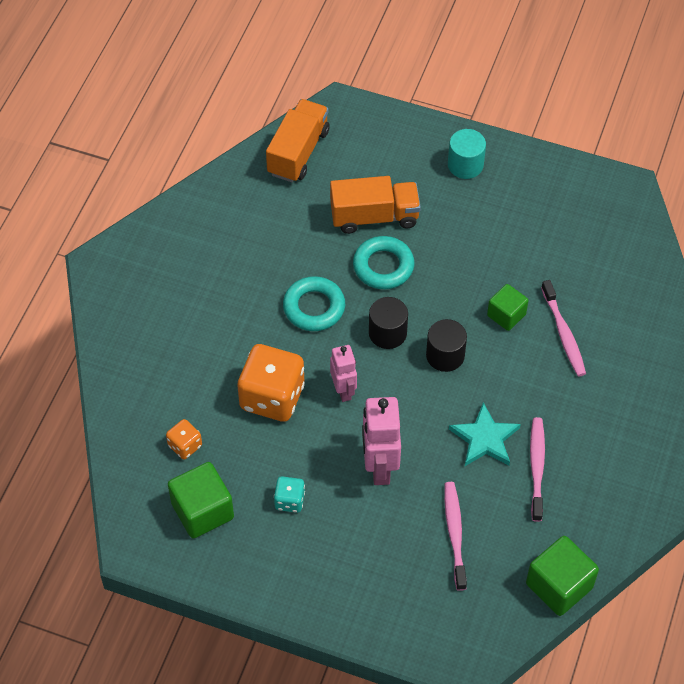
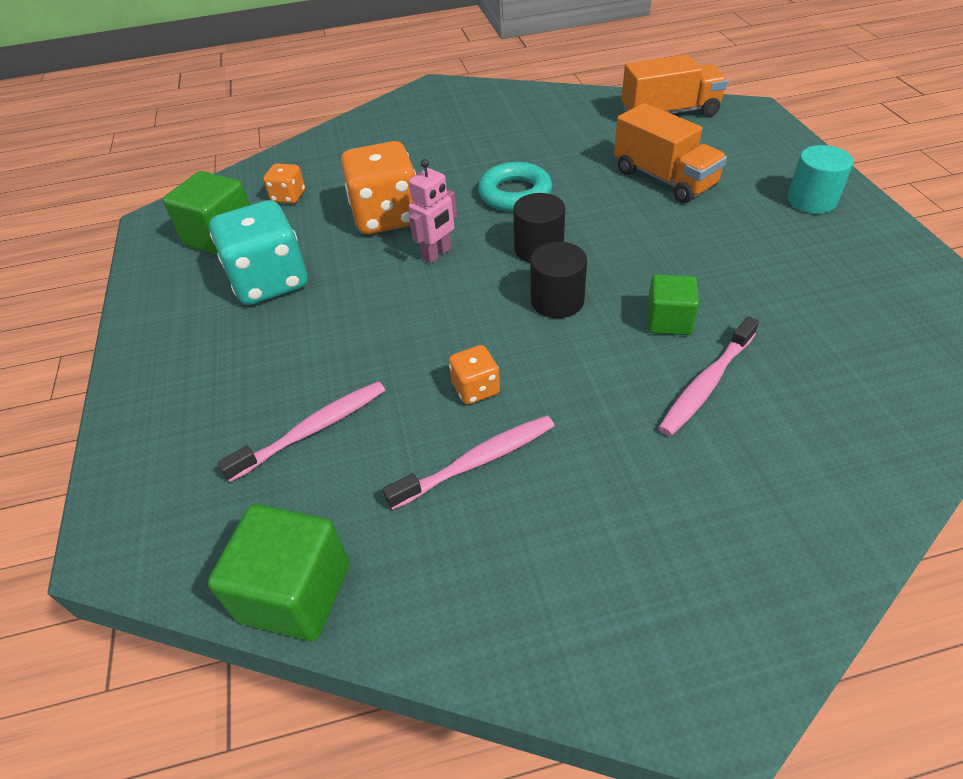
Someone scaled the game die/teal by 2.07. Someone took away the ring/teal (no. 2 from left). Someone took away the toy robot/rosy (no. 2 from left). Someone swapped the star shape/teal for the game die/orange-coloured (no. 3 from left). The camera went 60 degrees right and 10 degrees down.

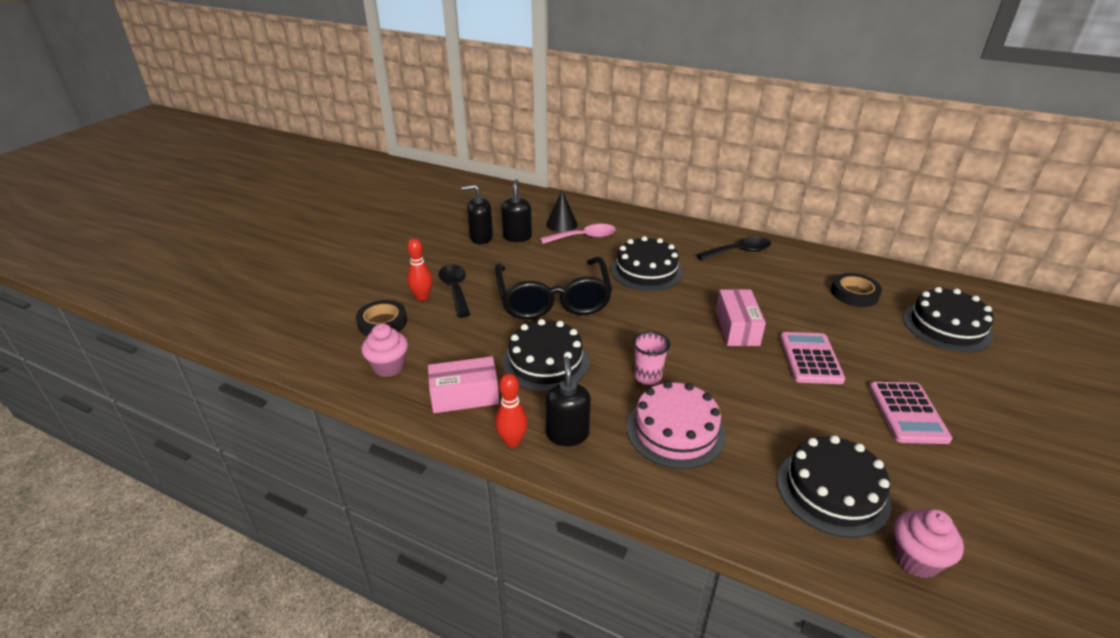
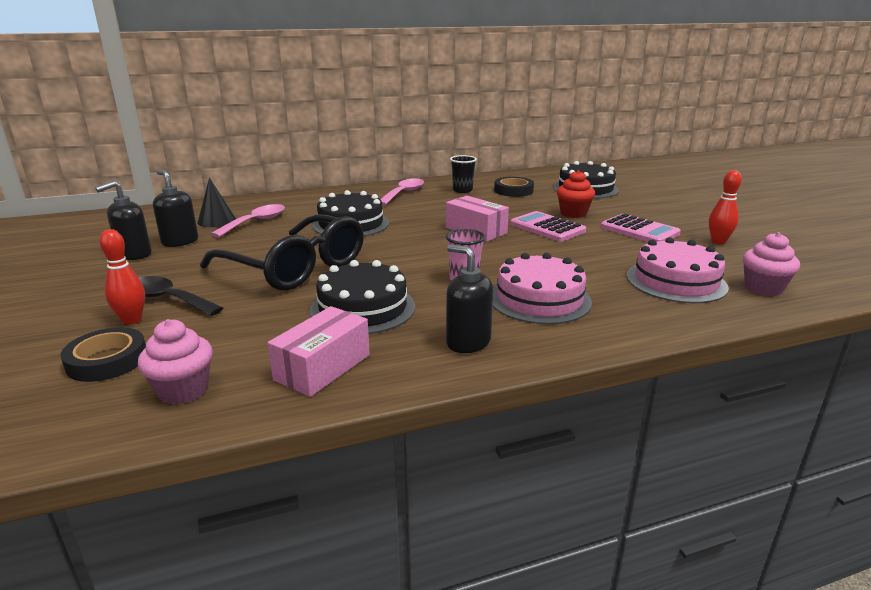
Someone carried the skittle/scarlet (no. 2 from left). Someone repainted the tablespoon/ebony (no. 2 from left), which became the tablespoon/rosy (no. 2 from left). Someone repainted the cake/ebony (no. 3 from left), which became the cake/rosy (no. 2 from left). Someone put down the tumbler/ebony. Someone put down the cupcake/scarlet. The camera went 45 degrees left and 10 degrees down.

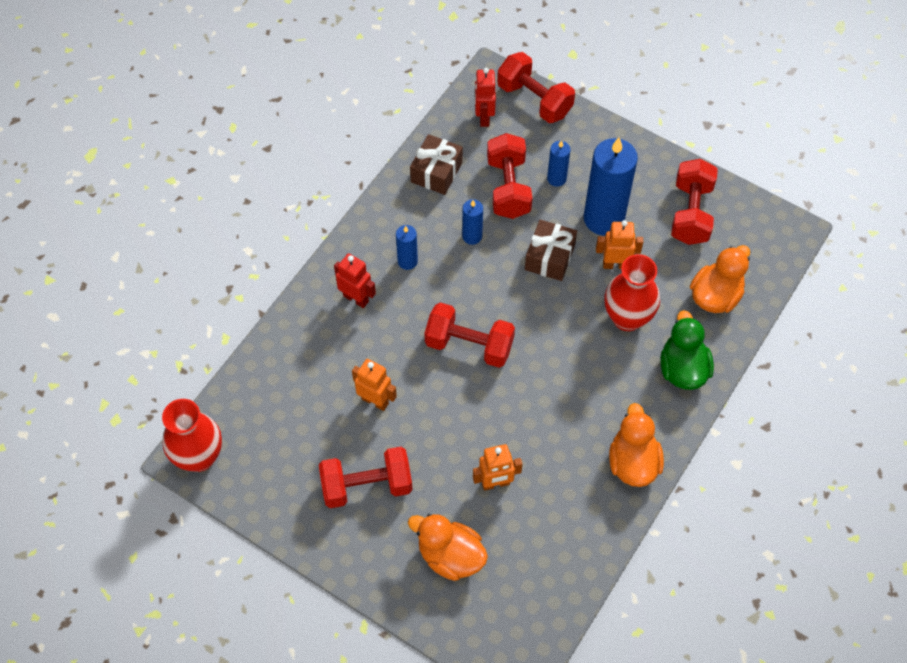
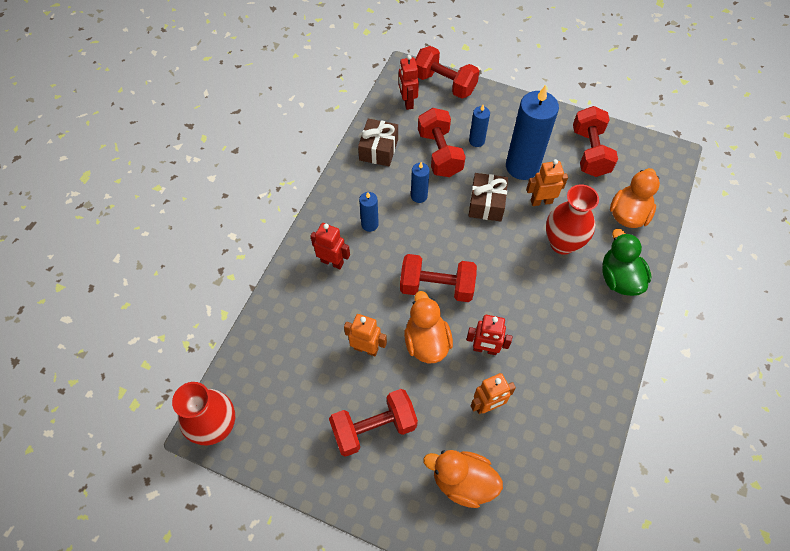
Someone carried the rubber duck/orange-coloured (no. 2 from left in the first image). Someone put down the toy robot/scarlet (no. 3 from left). The camera went 10 degrees left and 0 degrees up.

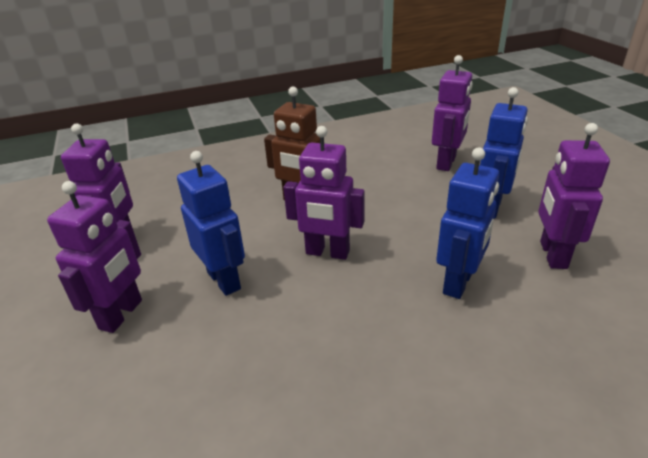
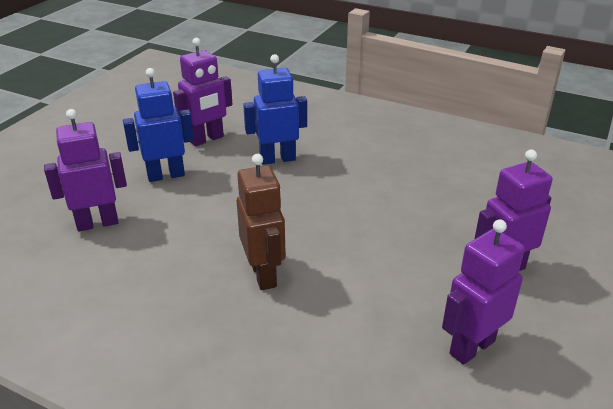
Someone took away the toy robot/royal blue (no. 1 from left). Someone took away the toy robot/violet (no. 3 from left). The camera went 135 degrees left and 0 degrees up.

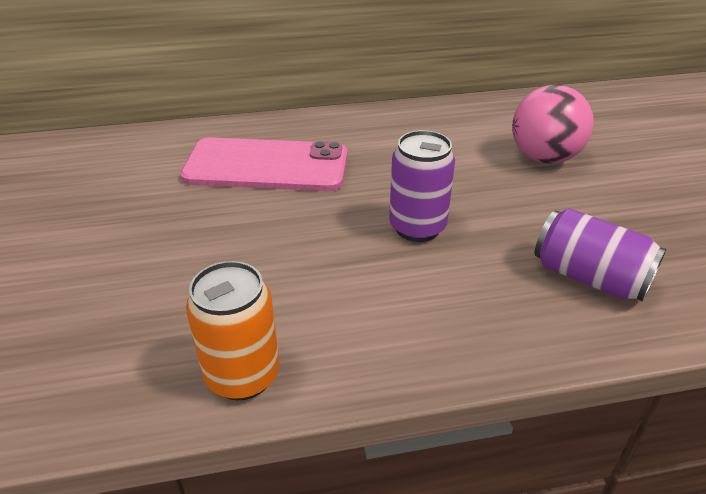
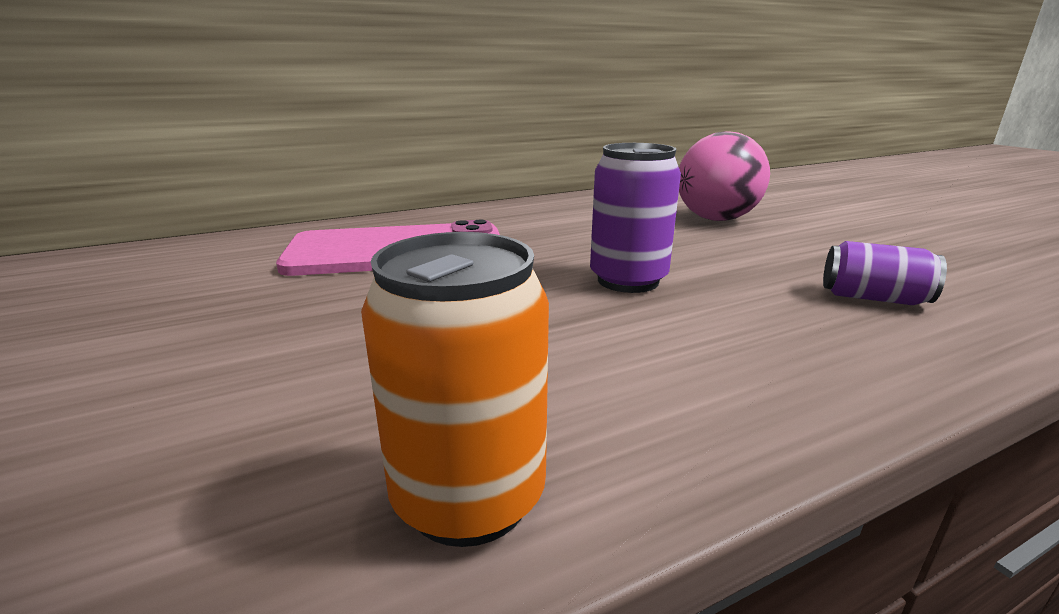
Someone scaled the soda can/violet (no. 2 from left) by 0.66. The camera went 15 degrees left and 15 degrees down.

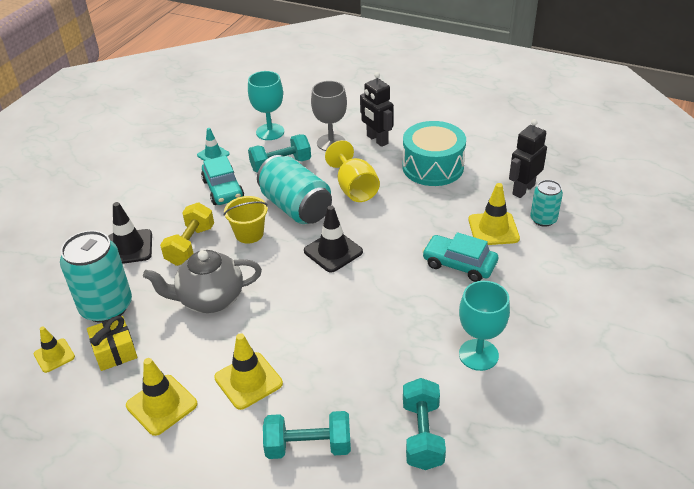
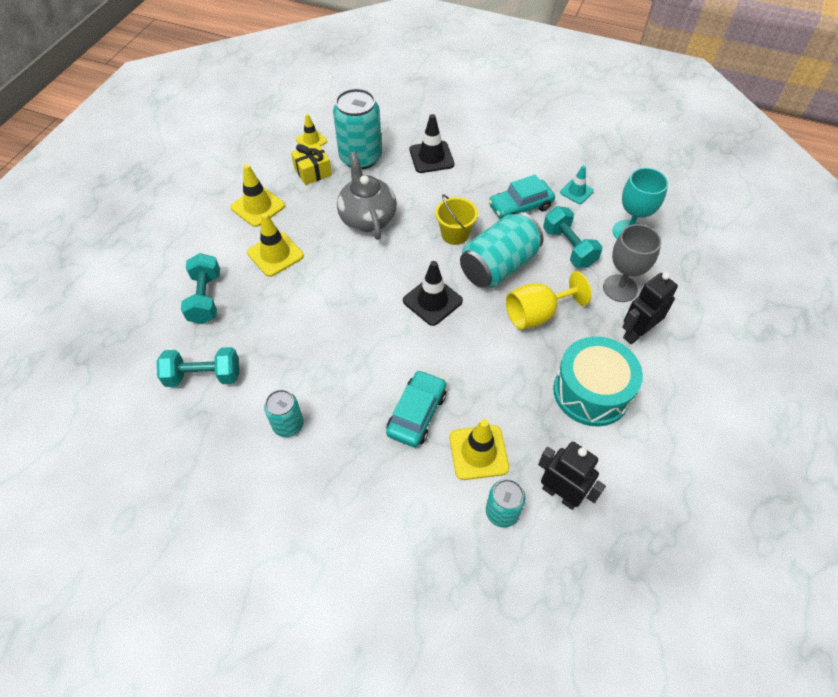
Someone took away the hand weight/golden. Someone swapped the chalice/teal (no. 2 from left) for the soda can/teal (no. 1 from left). The camera went 85 degrees right and 15 degrees up.

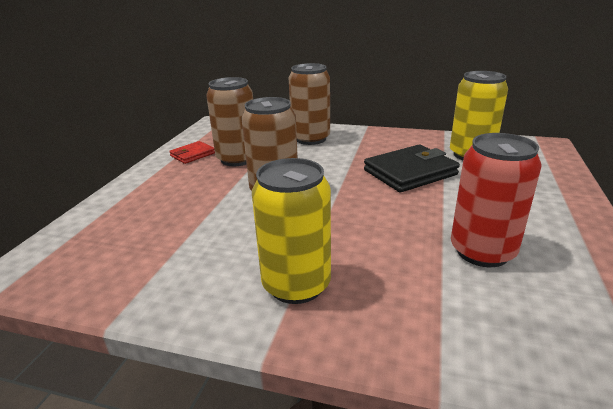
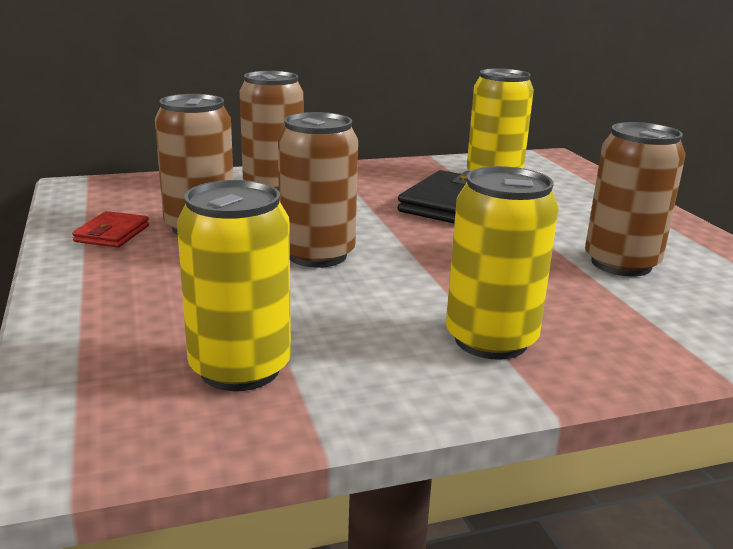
Someone repainted the soda can/scarlet, which became the soda can/brown (no. 4 from left). Someone put down the soda can/golden (no. 1 from left). The camera went 35 degrees left and 5 degrees down.

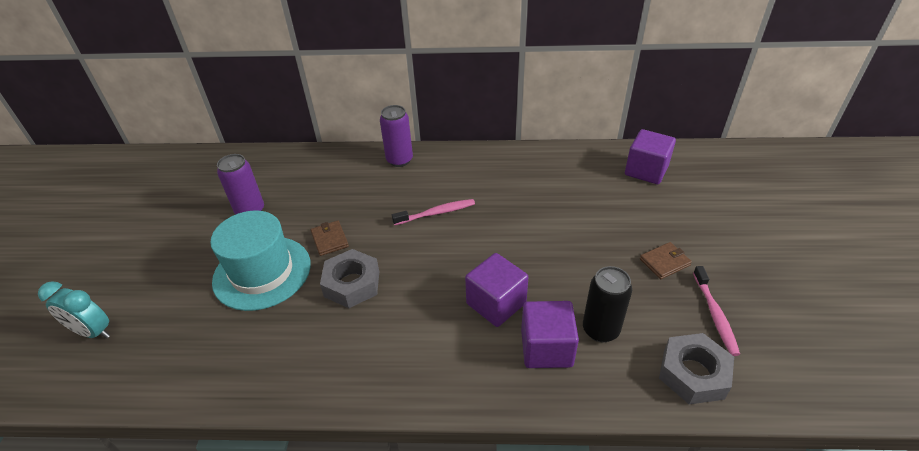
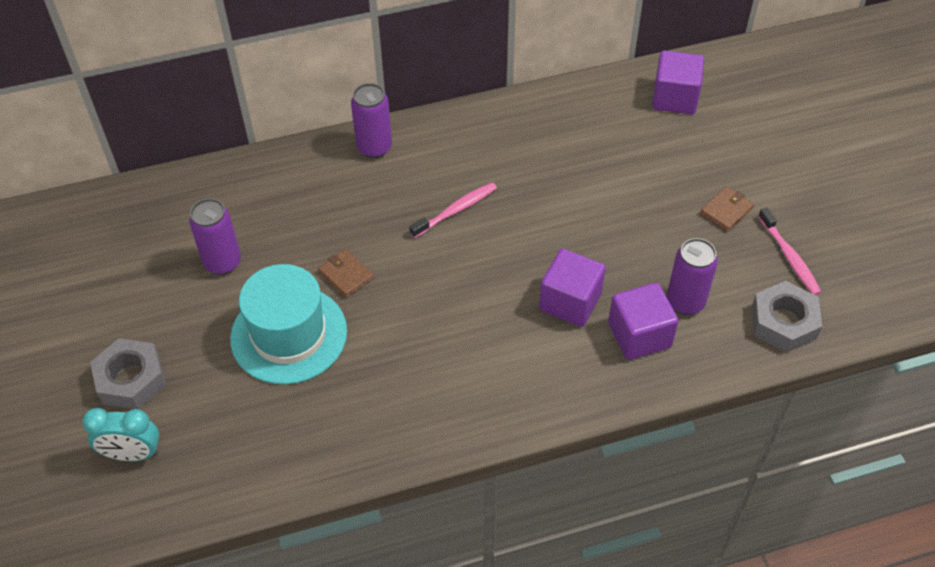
Someone carried the hex nut/ash-grey (no. 1 from left). Someone repainted the soda can/ebony, which became the soda can/violet (no. 3 from left). The camera went 20 degrees left and 10 degrees up.

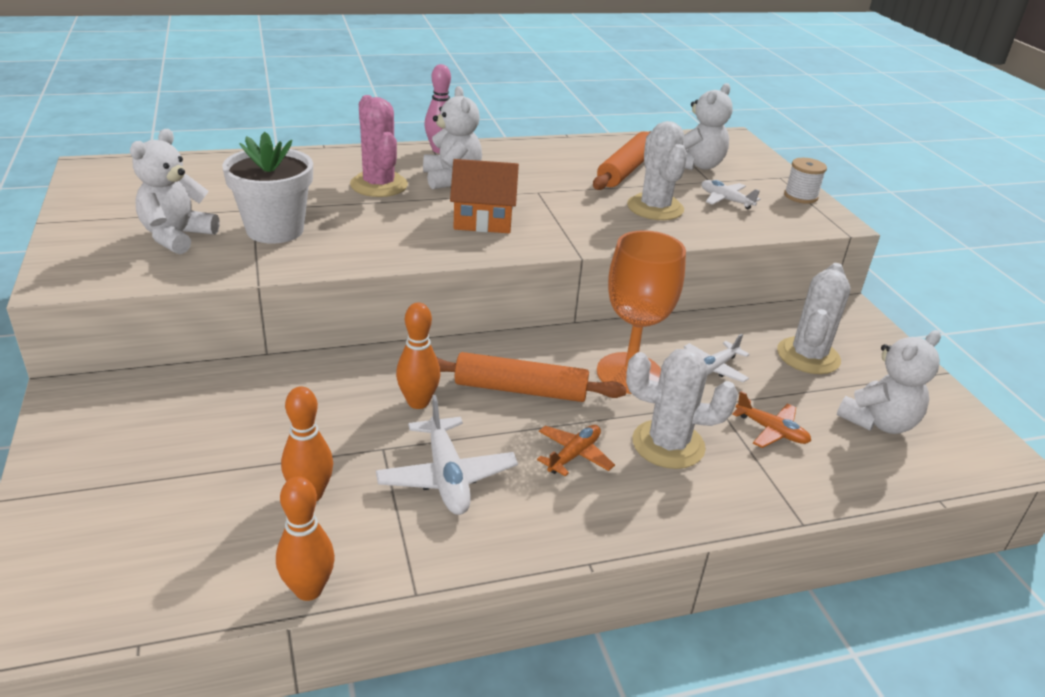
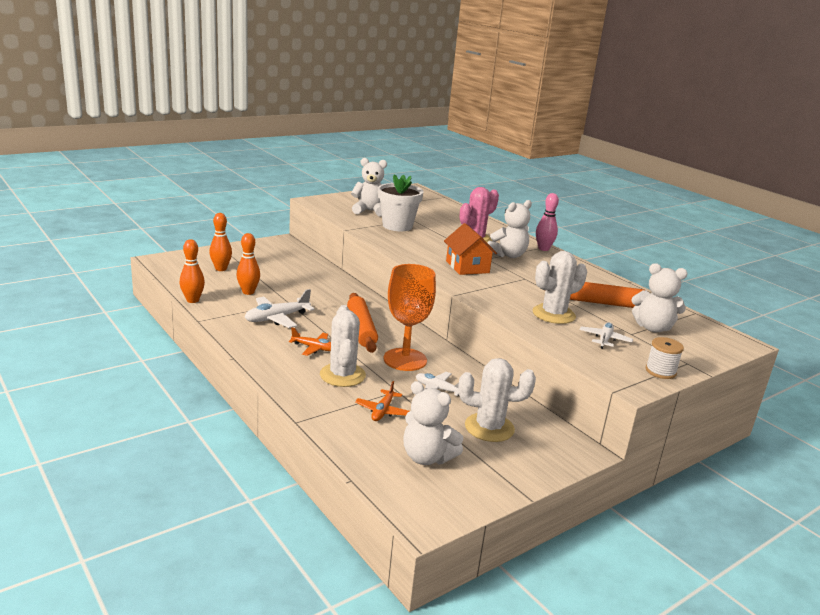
Someone carried the skittle/orange-coloured (no. 3 from left in the first image). The camera went 70 degrees right and 10 degrees down.

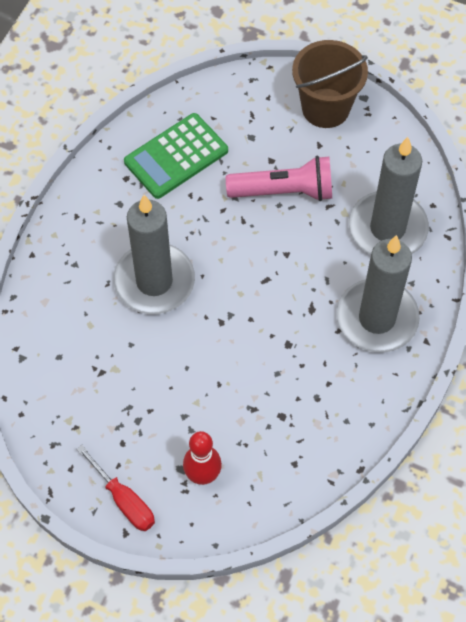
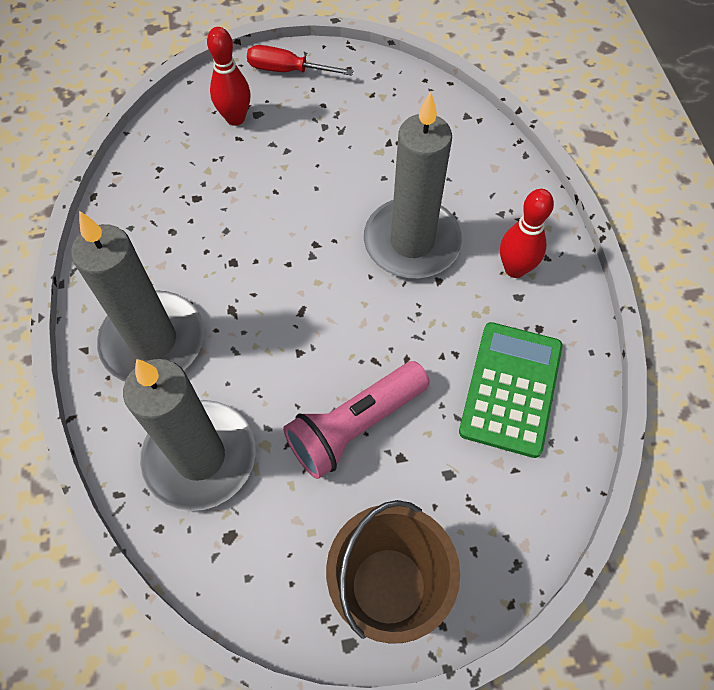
Someone put down the skittle/scarlet (no. 2 from left). The camera went 145 degrees right and 0 degrees up.

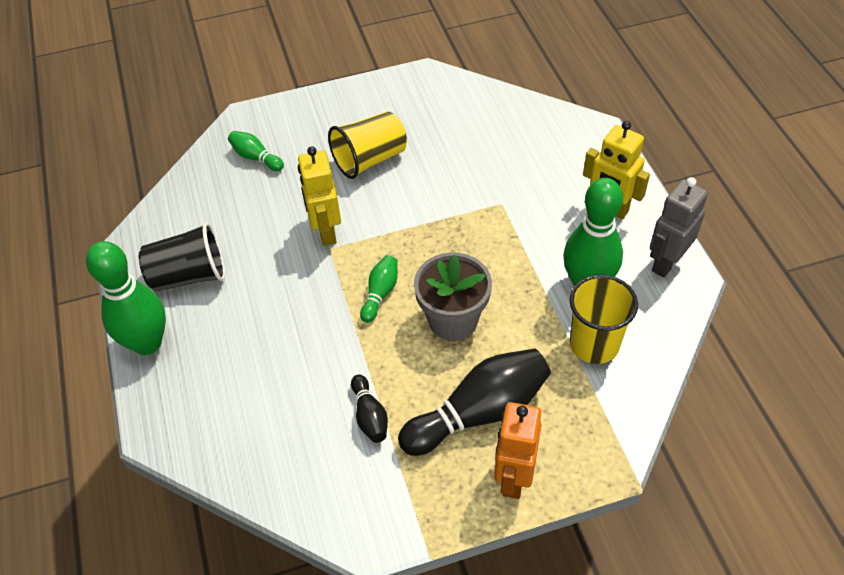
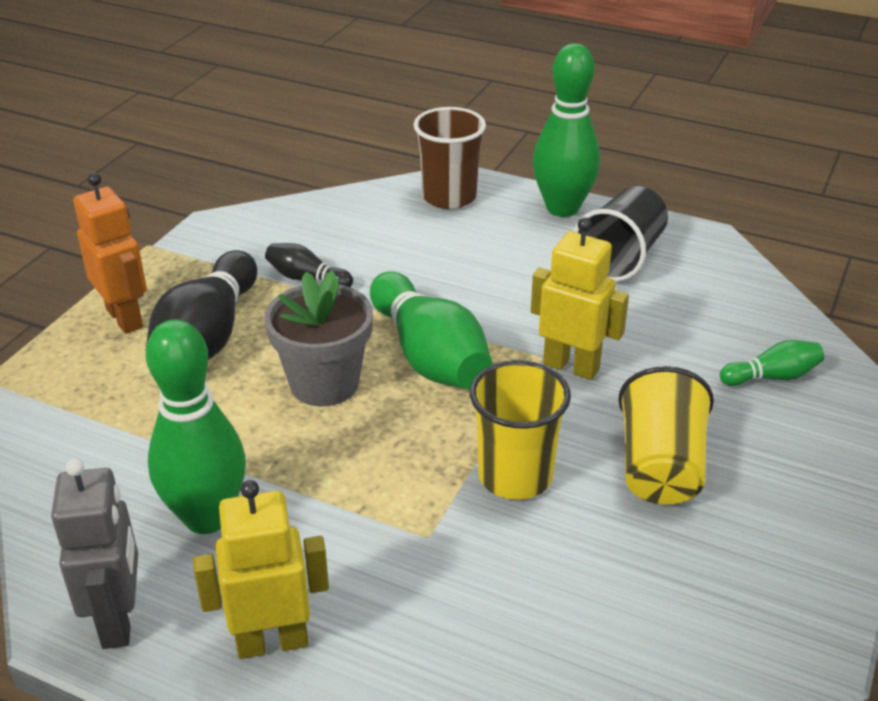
Someone scaled the skittle/leaf-green (no. 3 from left in the first image) by 2.02. Someone carried the tumbler/golden (no. 2 from left in the first image). Someone put down the tumbler/brown. The camera went 130 degrees right and 15 degrees down.

